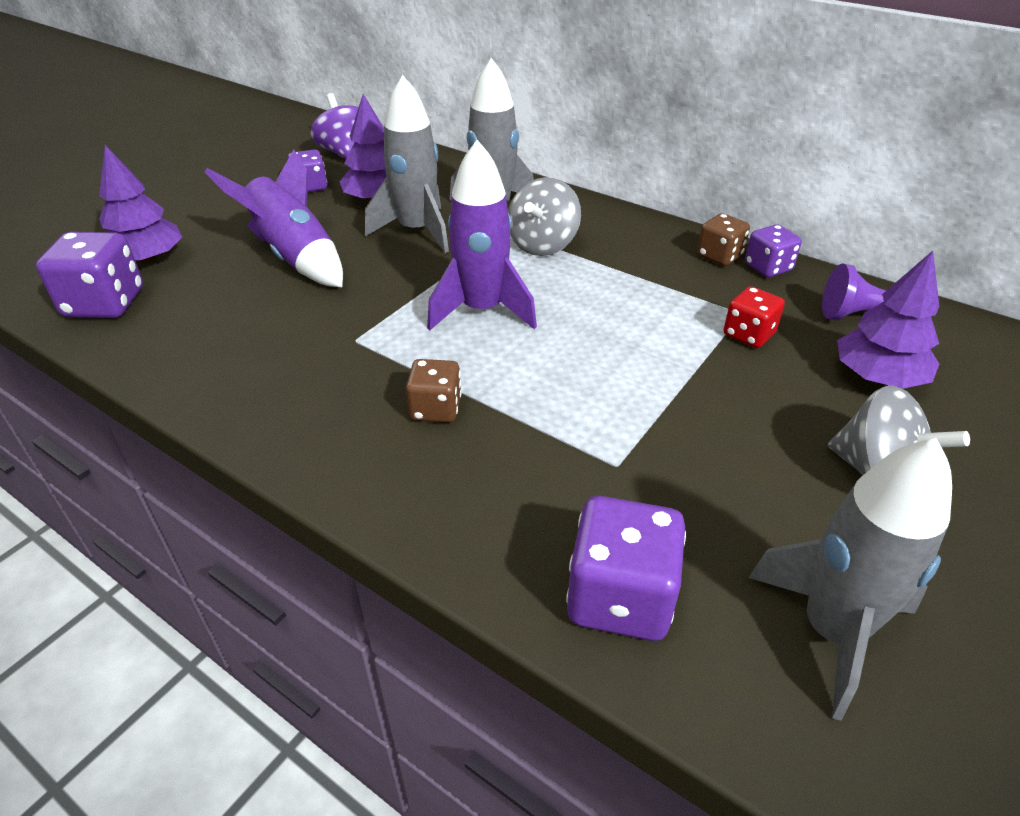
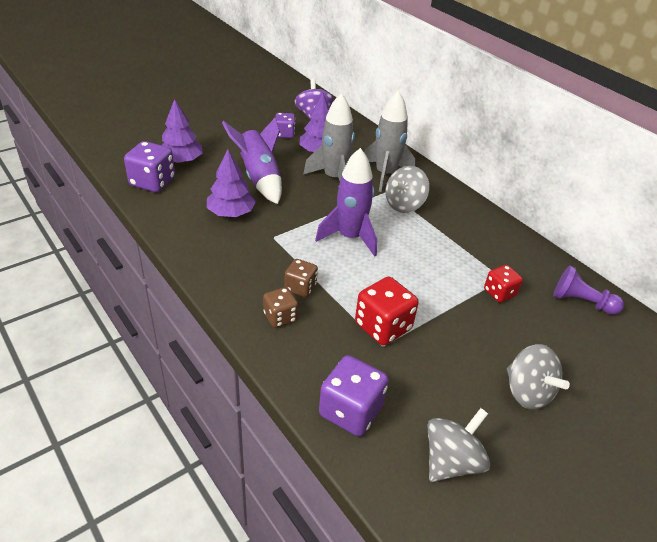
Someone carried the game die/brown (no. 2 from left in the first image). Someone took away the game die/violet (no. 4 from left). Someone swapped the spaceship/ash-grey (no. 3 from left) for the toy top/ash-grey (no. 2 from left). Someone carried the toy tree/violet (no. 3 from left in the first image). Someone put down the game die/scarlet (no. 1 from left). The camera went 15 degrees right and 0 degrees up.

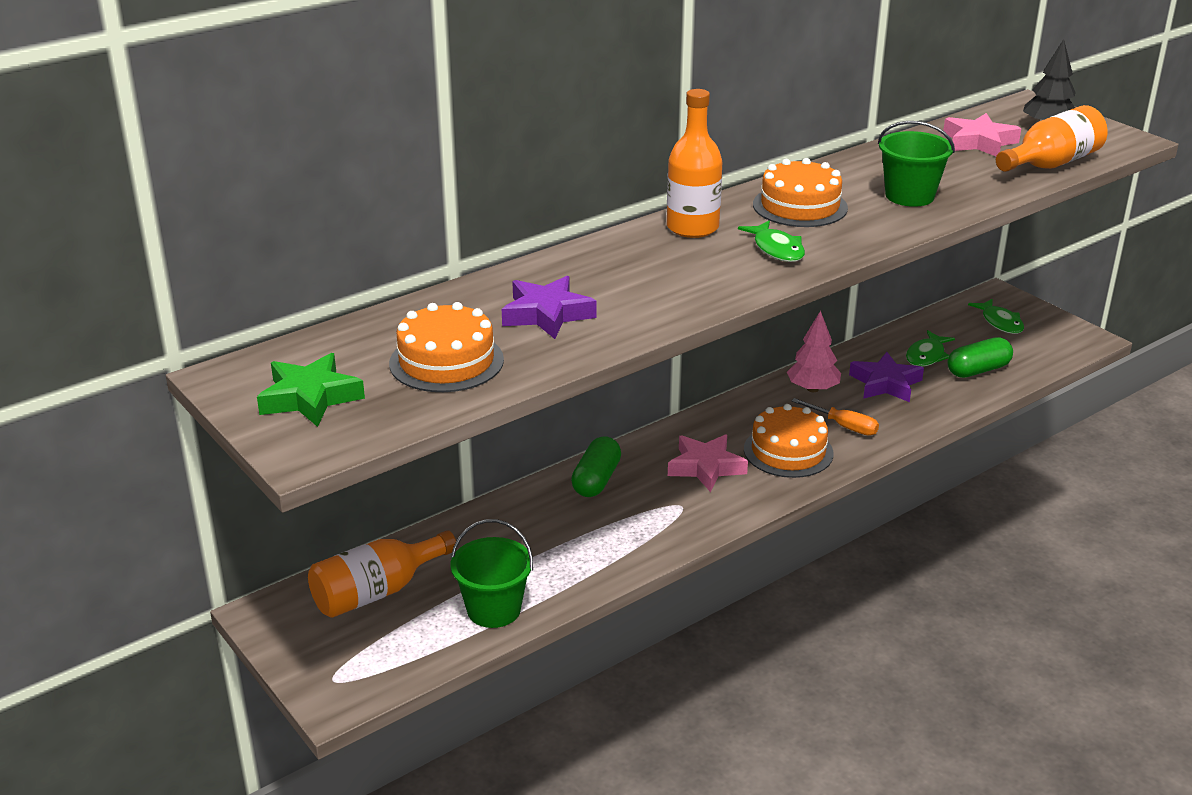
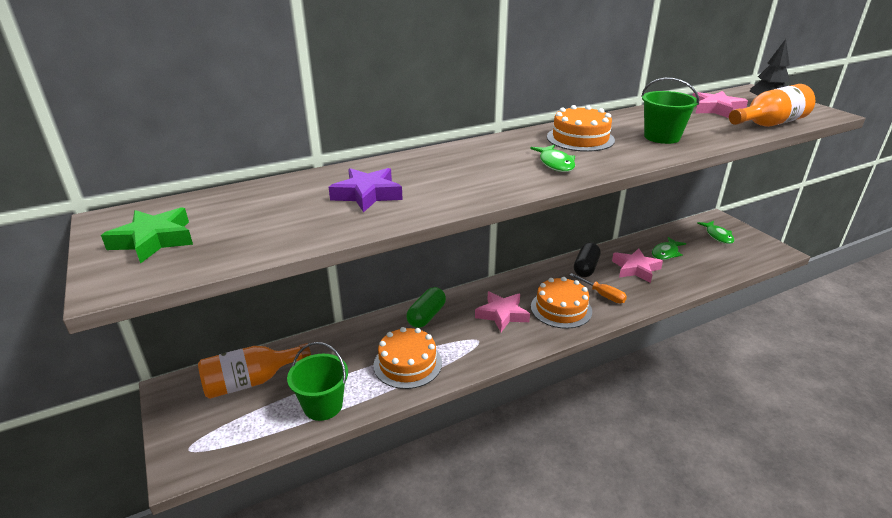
Someone carried the cake/orange-coloured (no. 1 from left). Someone took away the bottle/orange-coloured (no. 2 from left). Someone swapped the toy tree/rosy for the pill/ebony. Someone repainted the star shape/violet (no. 2 from left), which became the star shape/rosy (no. 2 from left). Someone took away the pill/leaf-green (no. 2 from left). The camera went 10 degrees right and 0 degrees up.

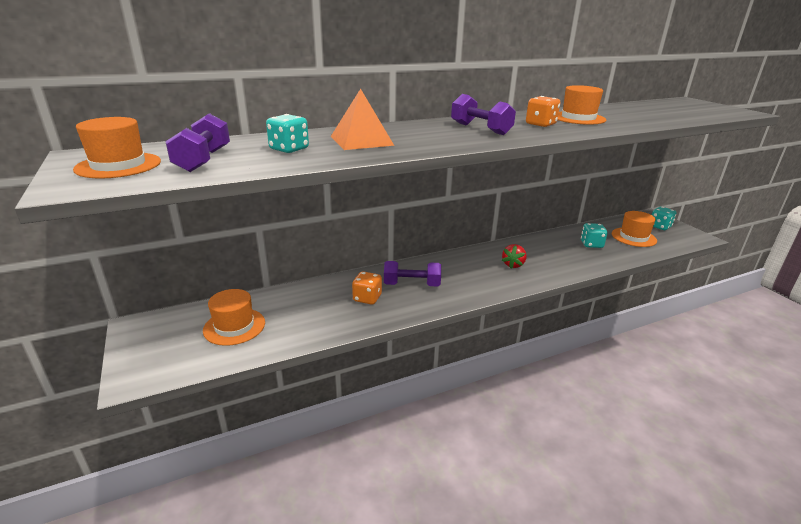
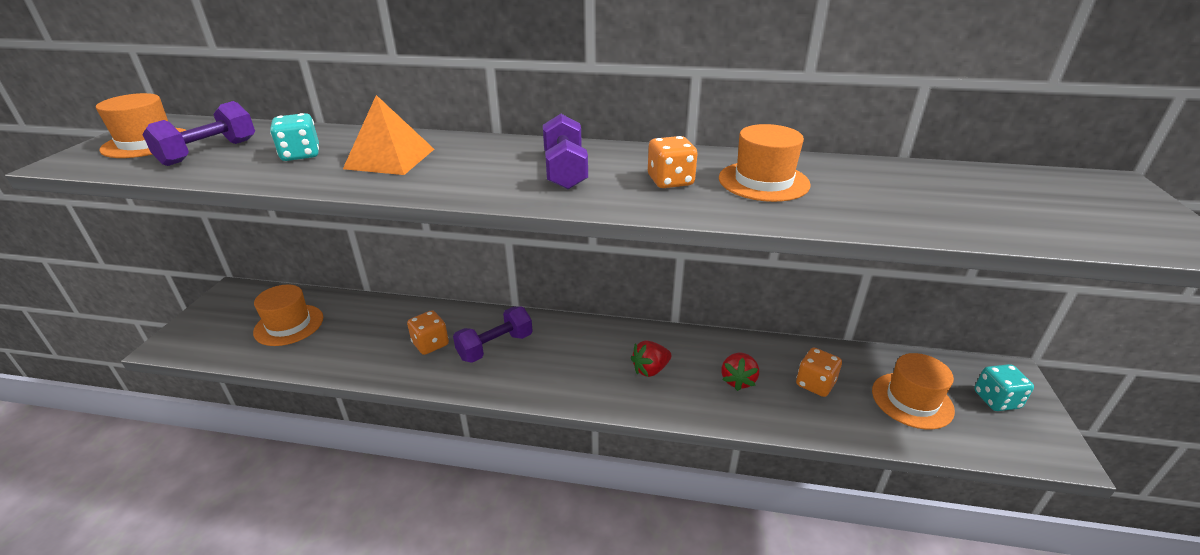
Someone rotated the hand weight/violet (no. 2 from left) by 75 degrees counterclockwise. Someone repainted the game die/teal (no. 2 from left), which became the game die/orange-coloured (no. 3 from left). Someone put down the strawberry/scarlet (no. 2 from left). The camera went 35 degrees right and 5 degrees up.

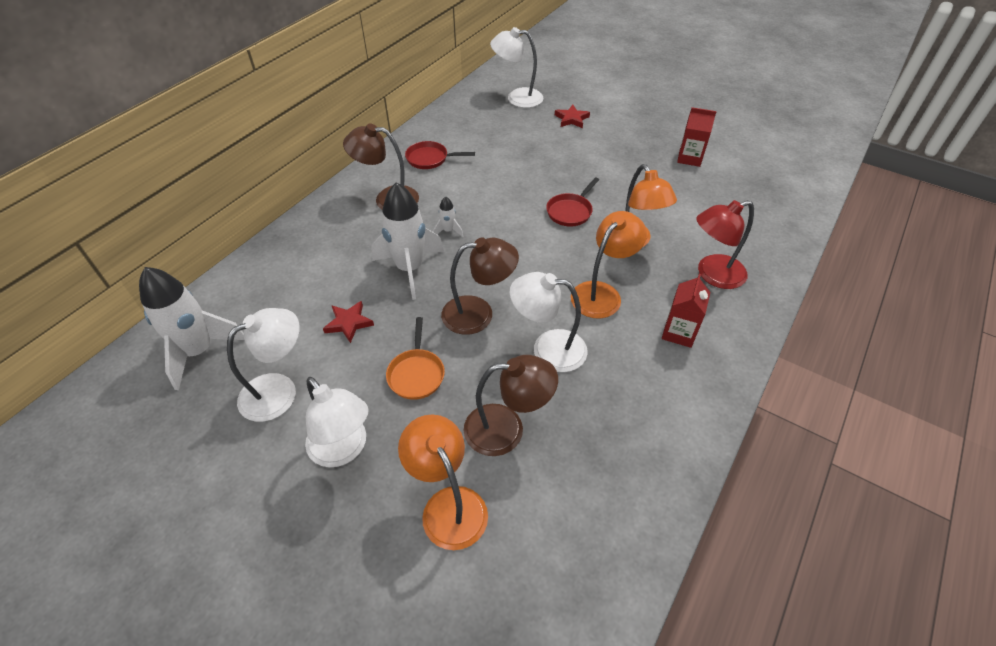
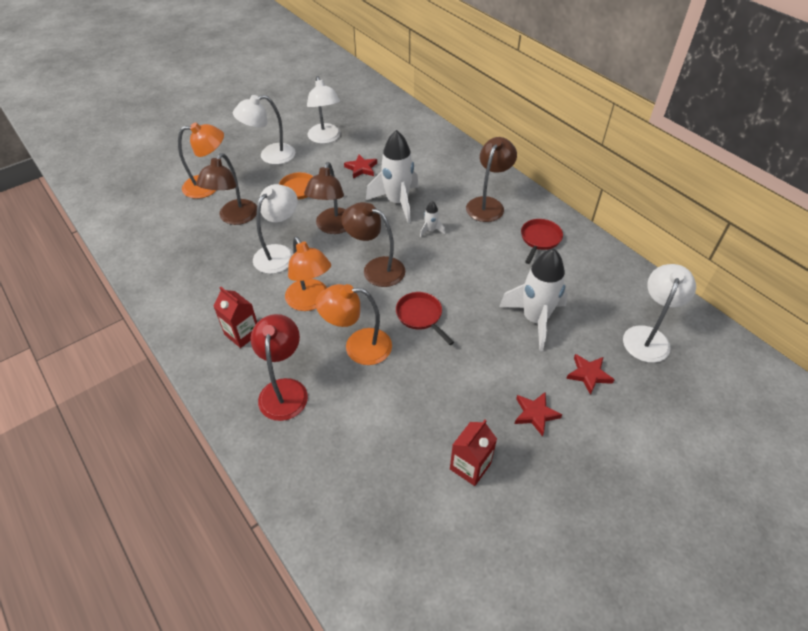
Someone carried the spaceship/snow-white (no. 1 from left in the first image). Someone put down the lamp/brown (no. 3 from left). Someone put down the star shape/scarlet (no. 2 from left). The camera went 110 degrees right and 0 degrees up.

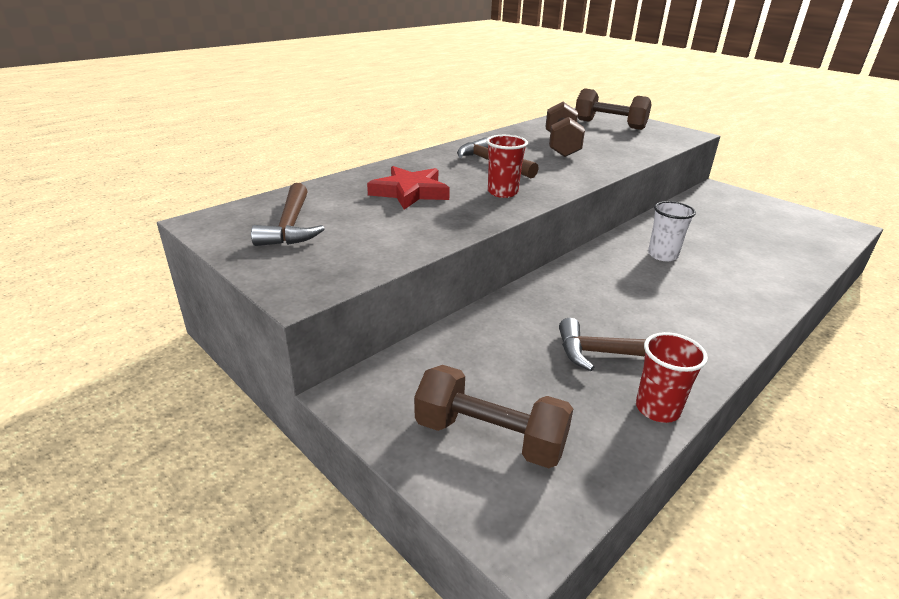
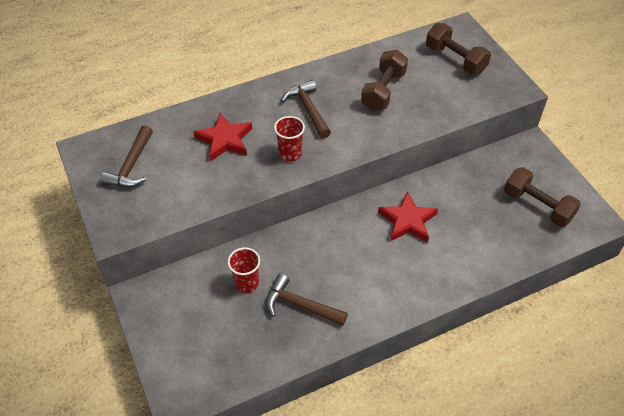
Someone carried the hand weight/brown (no. 1 from left in the first image). Someone carried the tumbler/scarlet (no. 2 from left in the first image). Someone swapped the tumbler/snow-white for the star shape/scarlet (no. 2 from left). The camera went 20 degrees right and 20 degrees up.

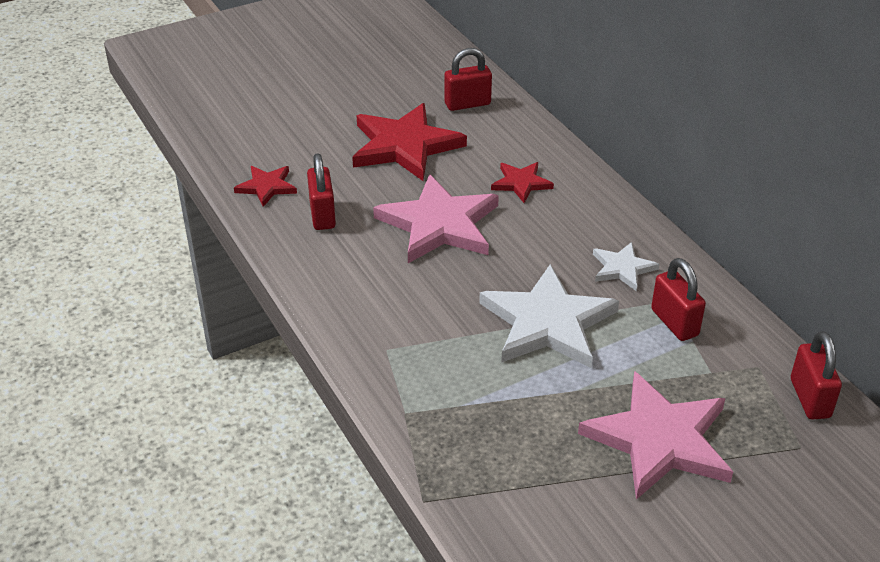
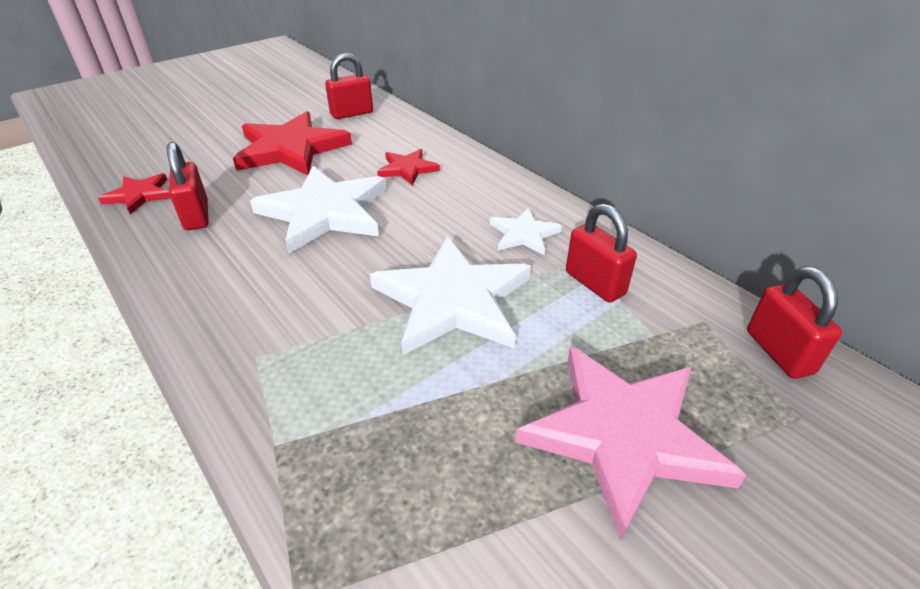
Someone repainted the star shape/rosy (no. 1 from left), which became the star shape/snow-white (no. 1 from left). The camera went 10 degrees left and 0 degrees up.

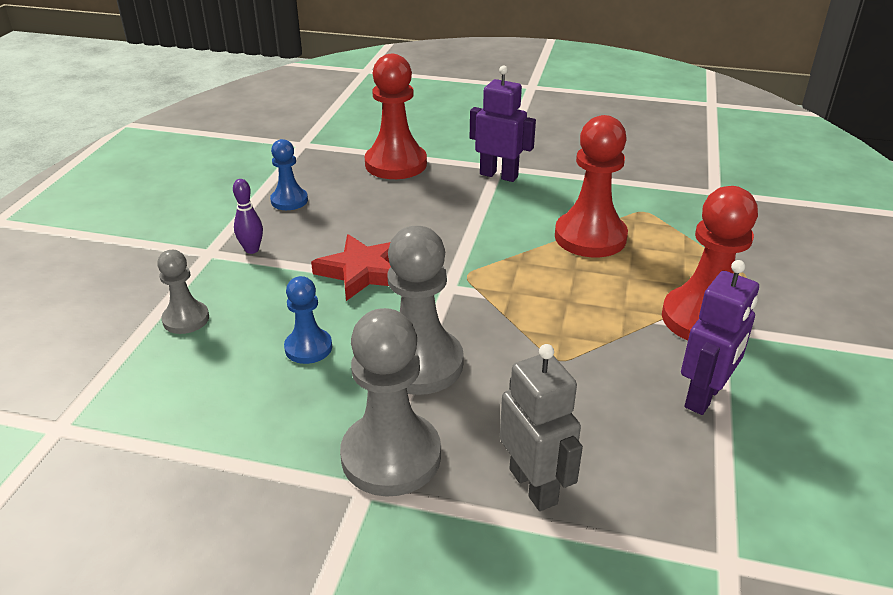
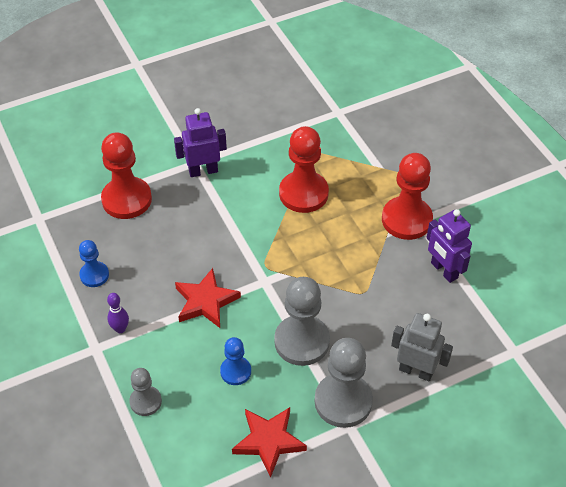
Someone rotated the toy robot/violet (no. 2 from left) by 150 degrees clockwise. Someone put down the star shape/scarlet (no. 2 from left). The camera went 40 degrees left and 15 degrees up.

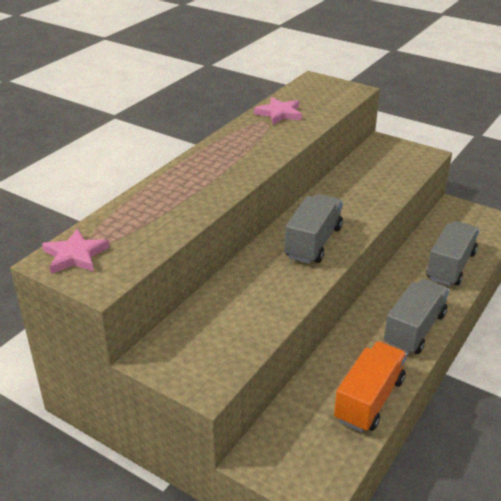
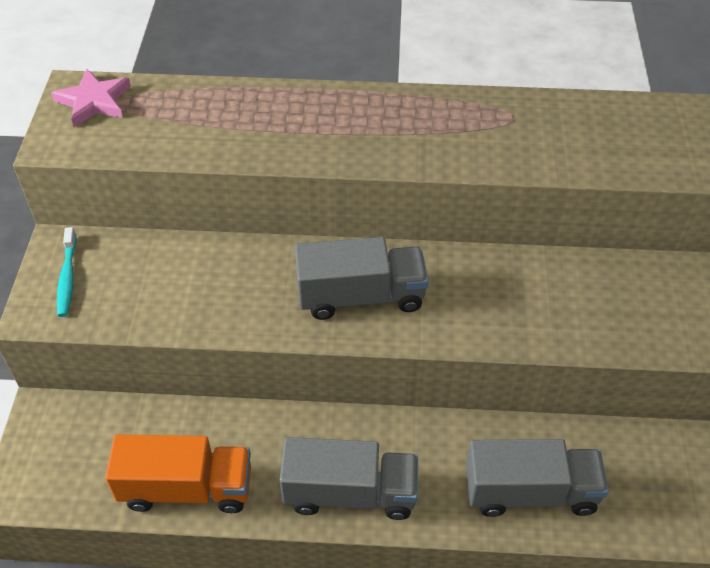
Someone took away the star shape/rosy (no. 2 from left). Someone put down the toothbrush/teal. The camera went 60 degrees right and 15 degrees up.

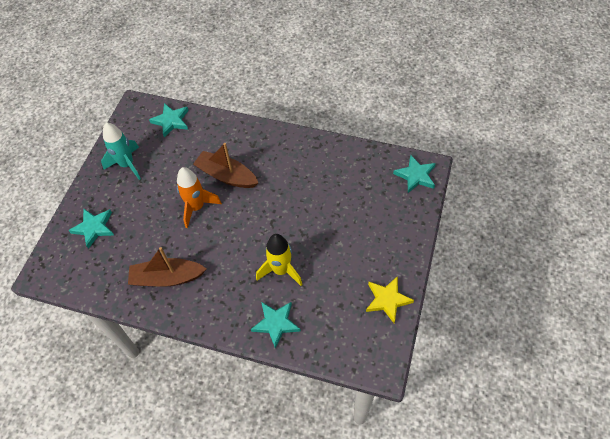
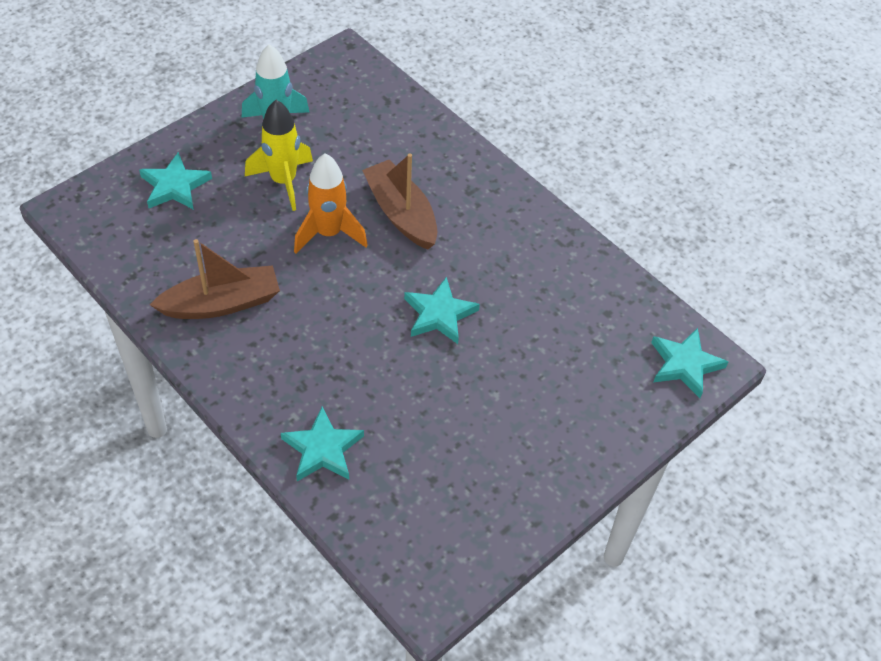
Someone rotated the sailboat/brown (no. 1 from left) by 135 degrees clockwise. Someone carried the star shape/teal (no. 2 from left in the first image). Someone carried the spaceship/golden. Someone took away the star shape/golden. The camera went 25 degrees right and 5 degrees down.

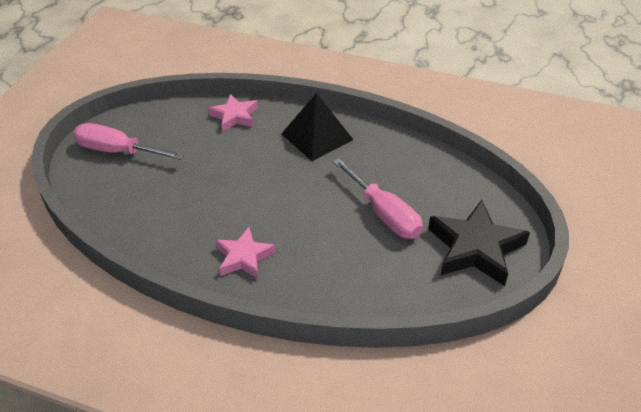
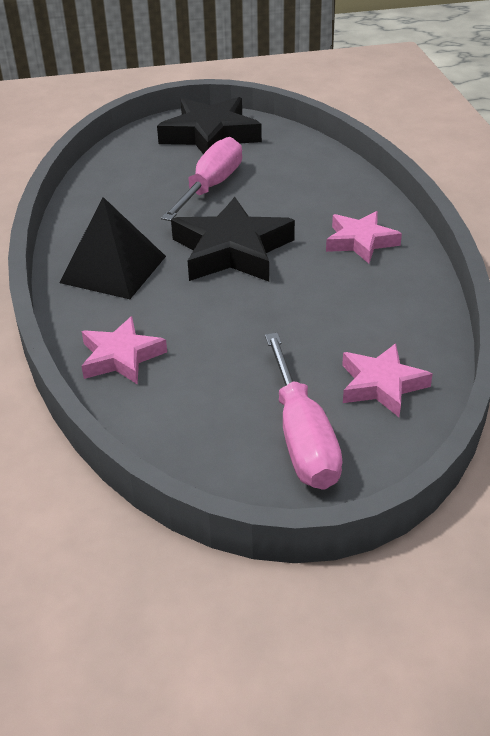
Someone put down the star shape/ebony (no. 2 from left). Someone put down the star shape/rosy (no. 3 from left). The camera went 120 degrees left and 5 degrees down.

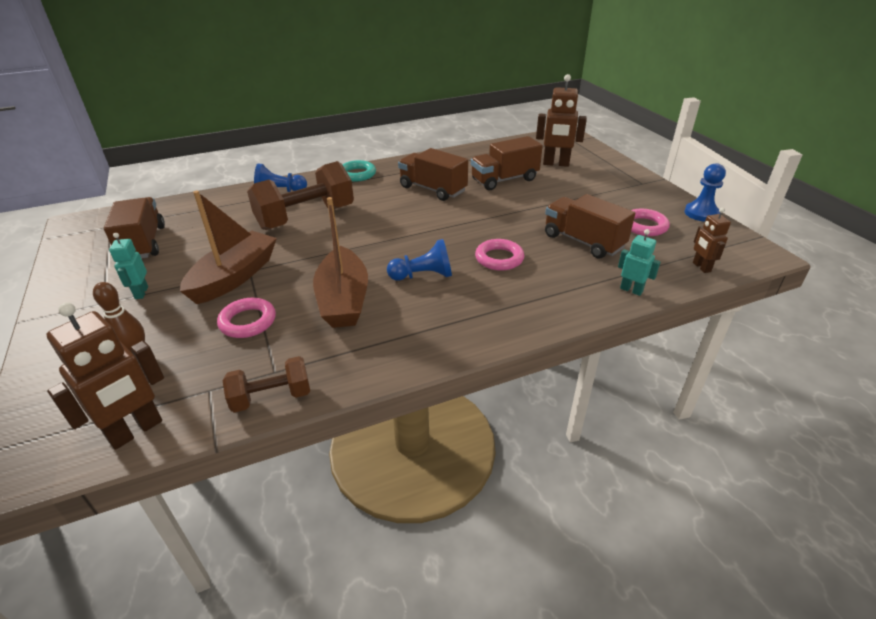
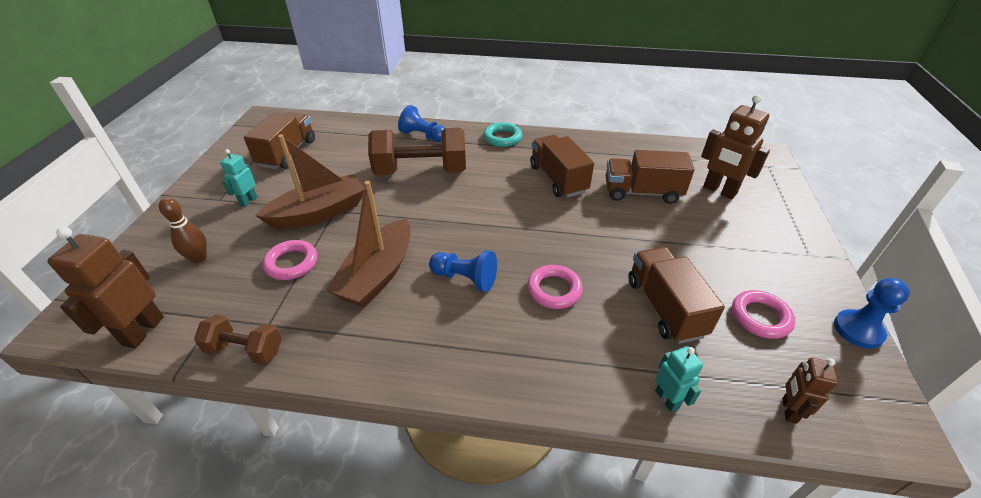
Someone rotated the toy robot/brown (no. 1 from left) by 120 degrees clockwise. The camera went 30 degrees right and 5 degrees up.

